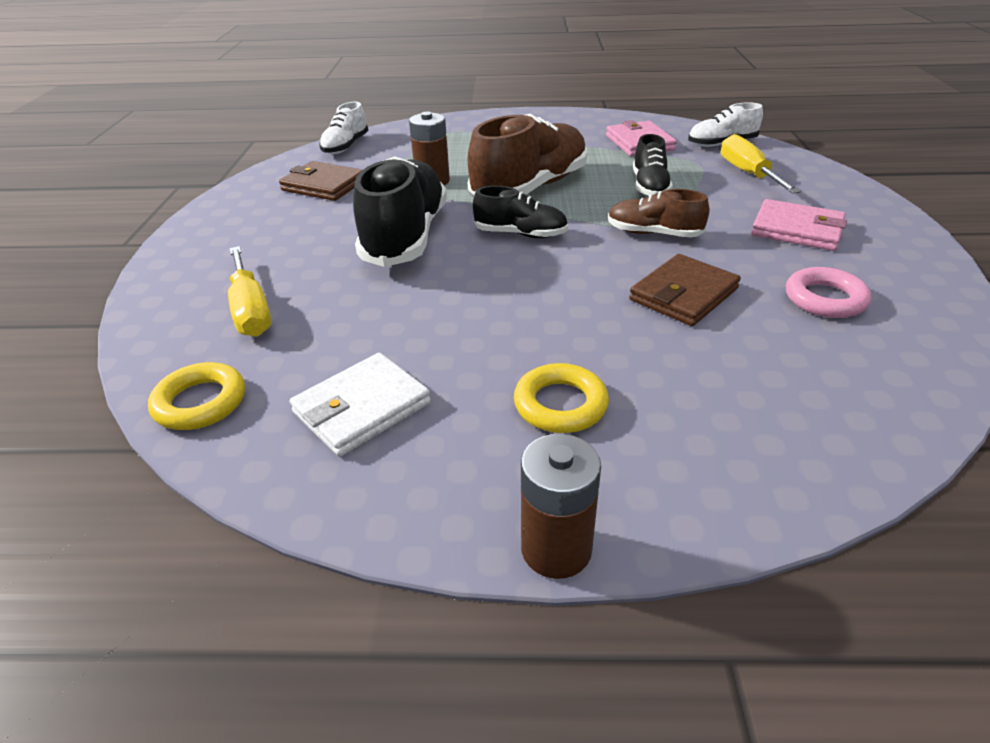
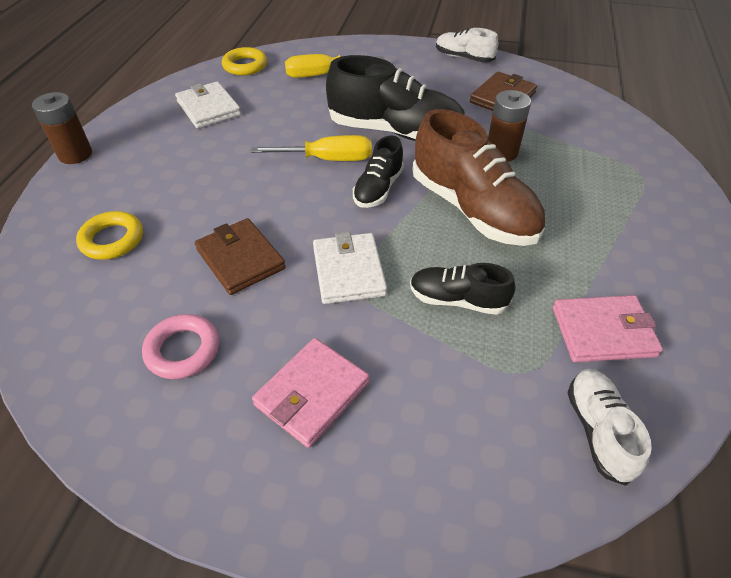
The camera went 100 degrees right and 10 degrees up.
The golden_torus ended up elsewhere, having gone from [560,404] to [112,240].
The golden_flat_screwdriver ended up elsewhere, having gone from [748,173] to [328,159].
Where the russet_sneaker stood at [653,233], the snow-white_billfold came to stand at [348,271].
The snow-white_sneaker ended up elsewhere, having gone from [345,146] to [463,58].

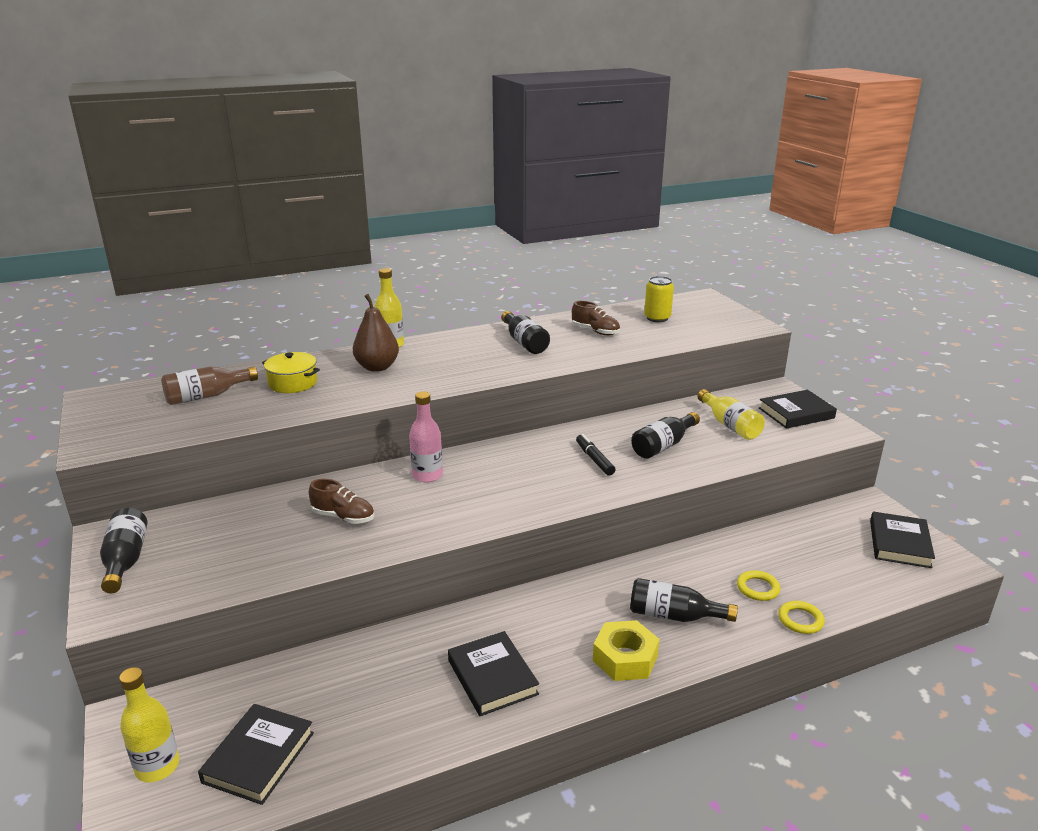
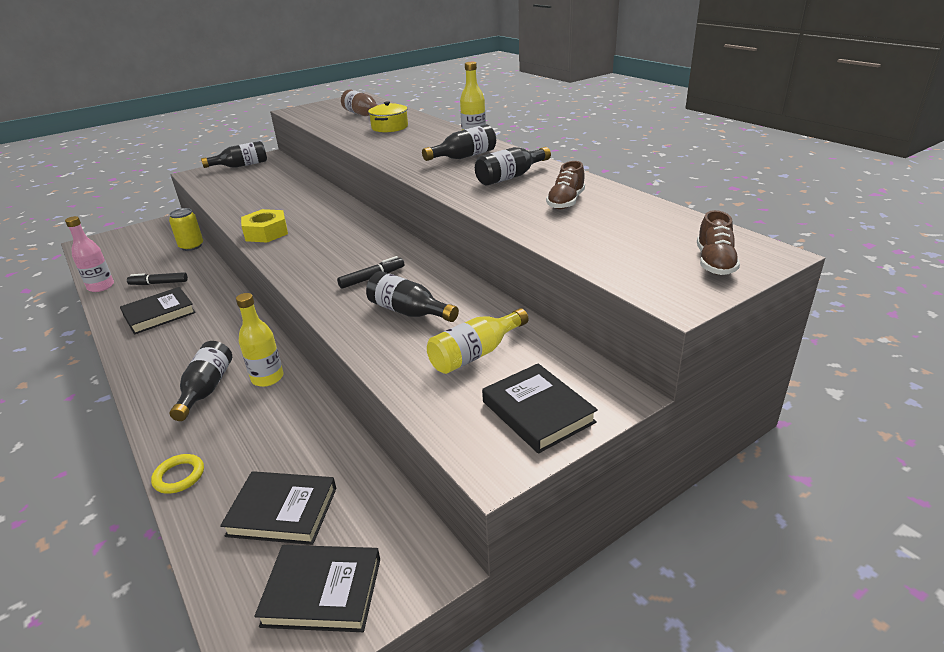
The camera went 80 degrees right and 5 degrees up.
The pink_bottle ended up elsewhere, having gone from [427,475] to [101,286].
The second view gained the jet-black_marker at [159,283].
The golden_tin ended up elsewhere, having gone from [657,318] to [191,246].
The jet-black_book ended up elsewhere, having gone from [259,757] to [282,511].
The golden_bottle ended up elsewhere, having gone from [157,766] to [267,378].
The golden_nut ended up elsewhere, having gone from [625,658] to [266,233].
The second view gained the jet-black_bottle at [464,157].
The russet_sneaker ended up elsewhere, having gone from [343,517] to [714,263].
The second view lost the russet_pear at [377,367].
The second view lost the golden_torus at [758,588].

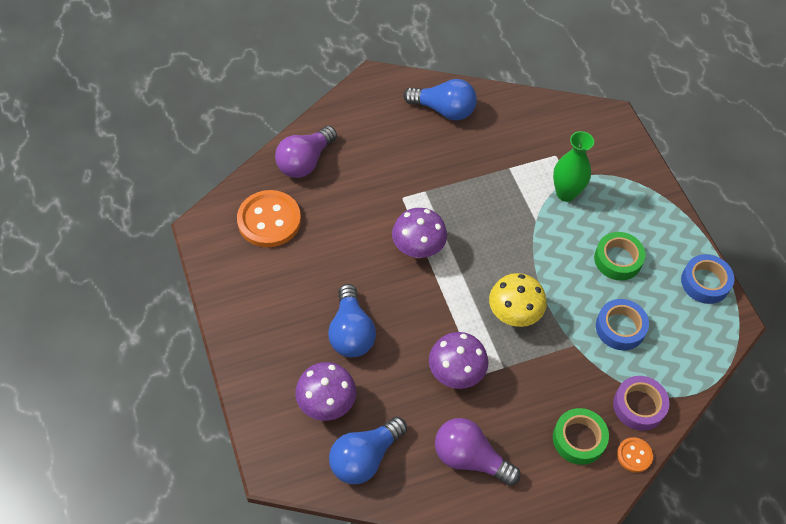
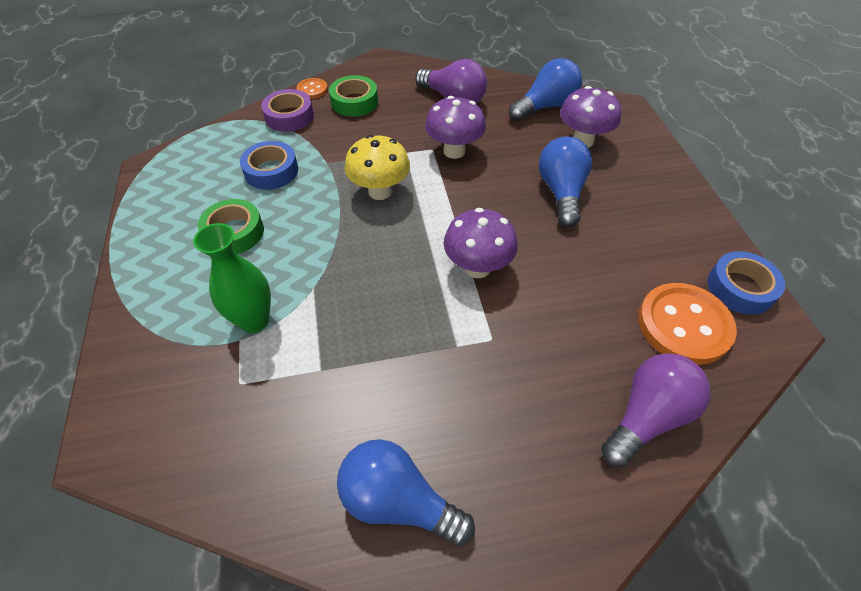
The camera went 170 degrees left and 5 degrees down.
The blue_sticky_tape ended up elsewhere, having gone from [705,282] to [740,288].

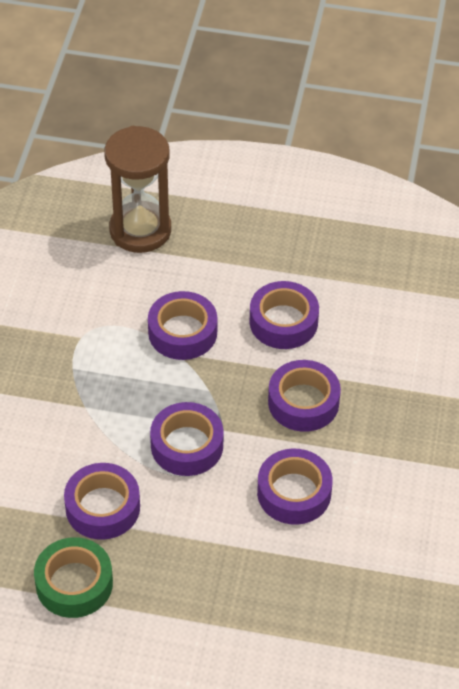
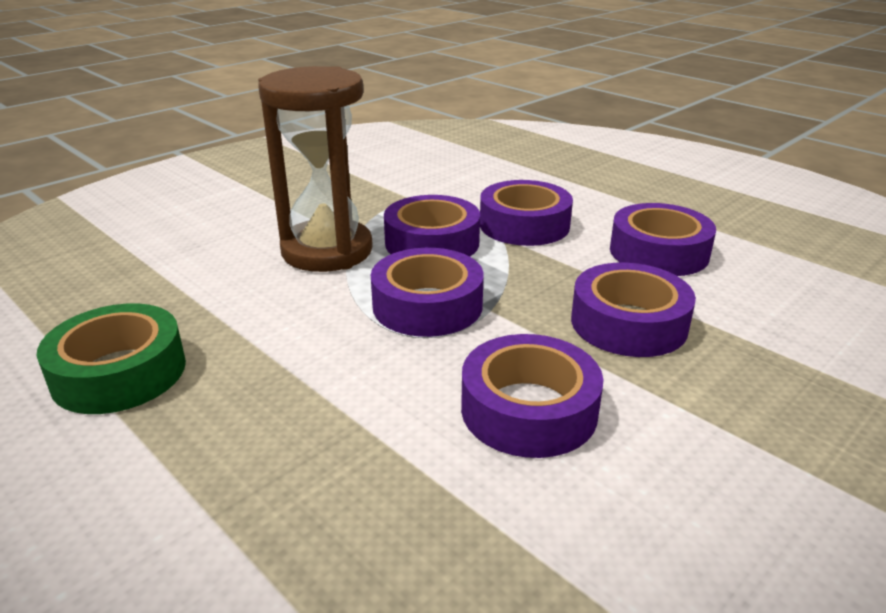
The camera went 35 degrees right and 20 degrees down.
The russet_hourglass ended up elsewhere, having gone from [140,230] to [327,251].
The royal_purple_sticky_tape ended up elsewhere, having gone from [102,507] to [432,242].

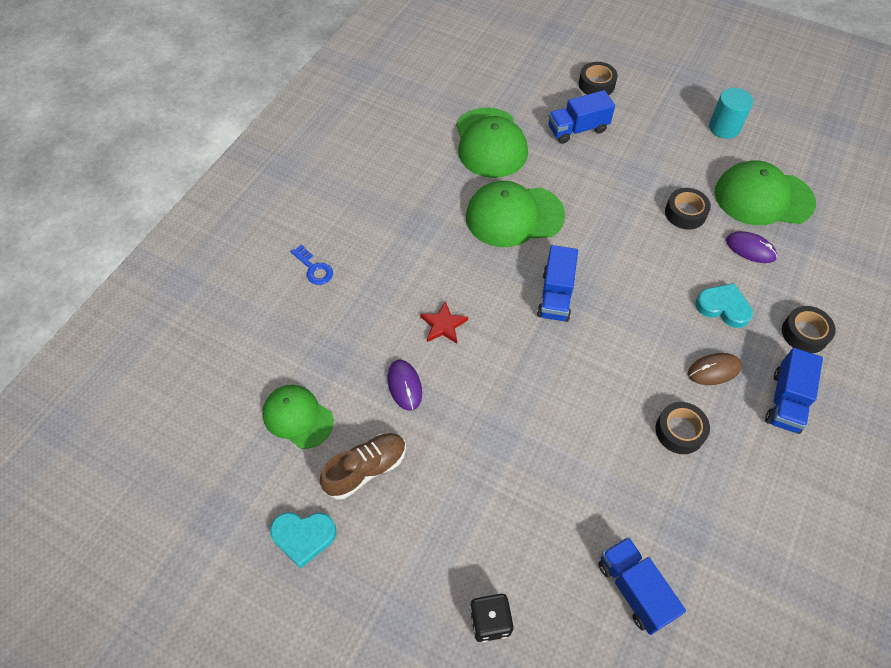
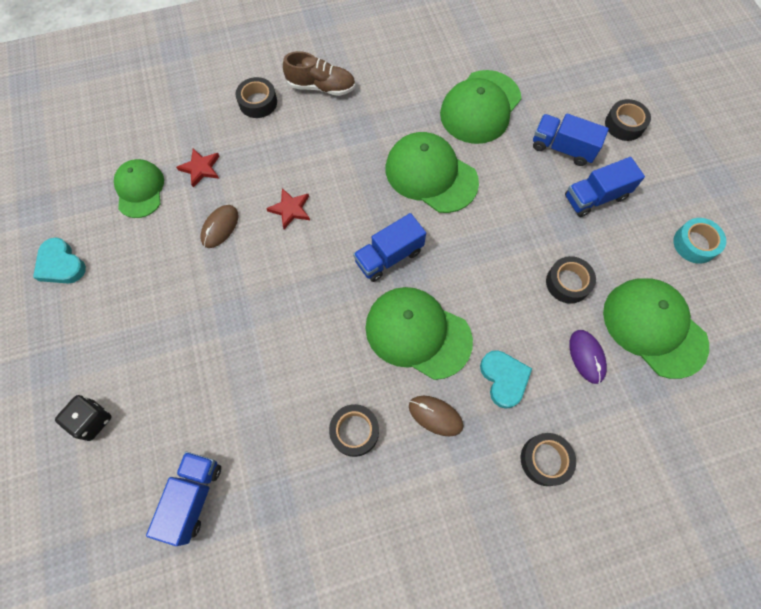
The camera went 45 degrees right and 10 degrees up.
The second view gained the crimson_star_shape at [201,168].
What was the royal_purple_mouse at [404,385] turned into the russet_mouse at [220,227].
Where the blue_latchkey stood at [314,269], the jet-black_sticky_tape came to stand at [258,102].
The russet_sneaker ended up elsewhere, having gone from [366,469] to [321,87].
The second view gained the emerald_baseball_cap at [417,333].
The blue_toy_truck ended up elsewhere, having gone from [786,401] to [595,197].
Where the turquoise_solid_cylinder stood at [724,127], the turquoise_sticky_tape came to stand at [695,244].

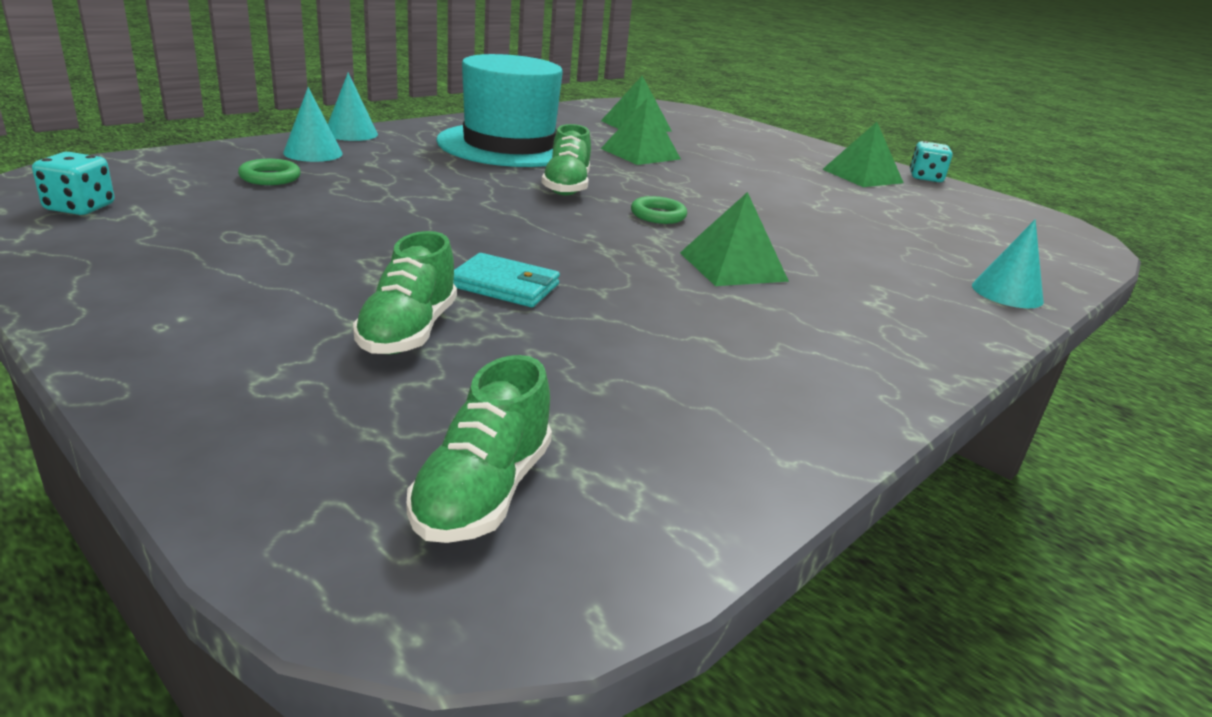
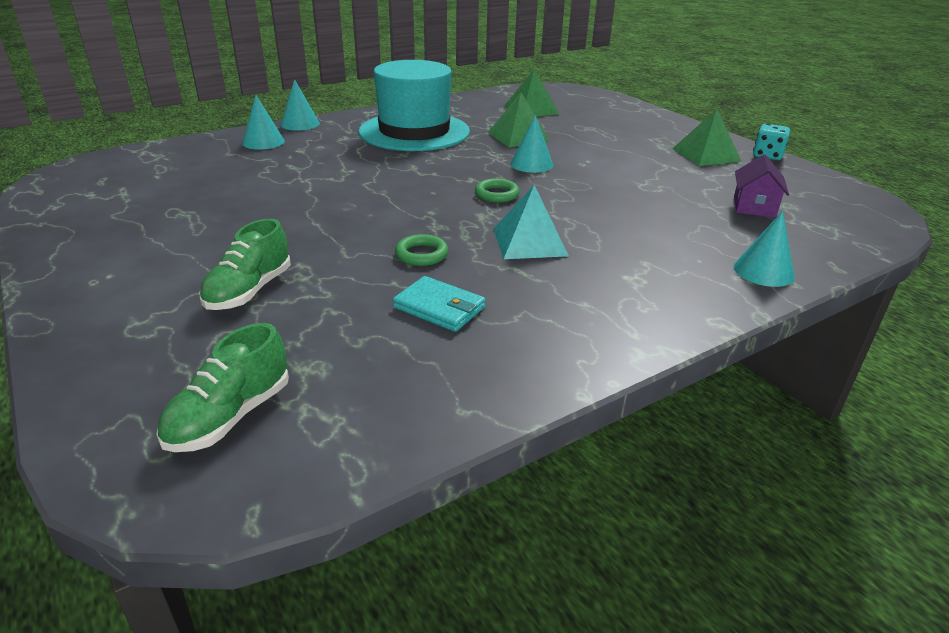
The camera went 15 degrees right and 5 degrees up.
The turquoise_billfold ended up elsewhere, having gone from [505,285] to [439,307].
The emerald_torus ended up elsewhere, having gone from [270,177] to [421,254].
What was the emerald_pyramid_shape at [733,266] turned into the turquoise_pyramid_shape at [529,242].
The second view gained the turquoise_cone at [531,164].
The second view gained the royal_purple_cottage at [754,207].
The second view lost the turquoise_dice at [80,207].
The second view lost the emerald_sneaker at [566,187].

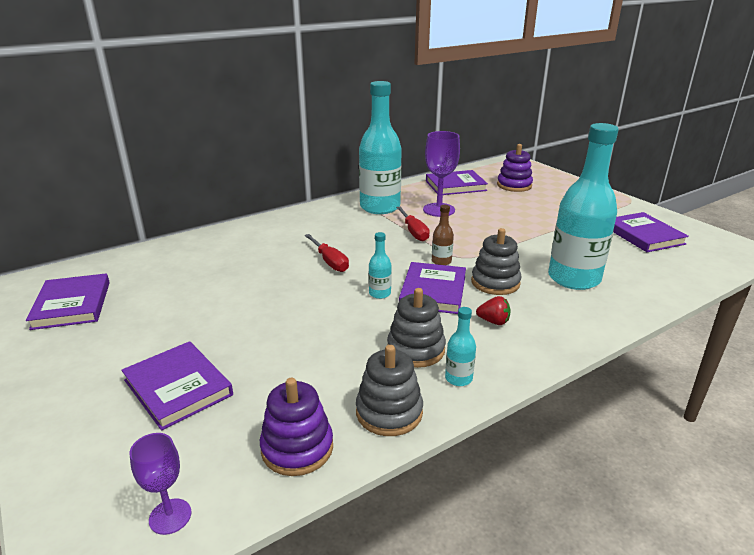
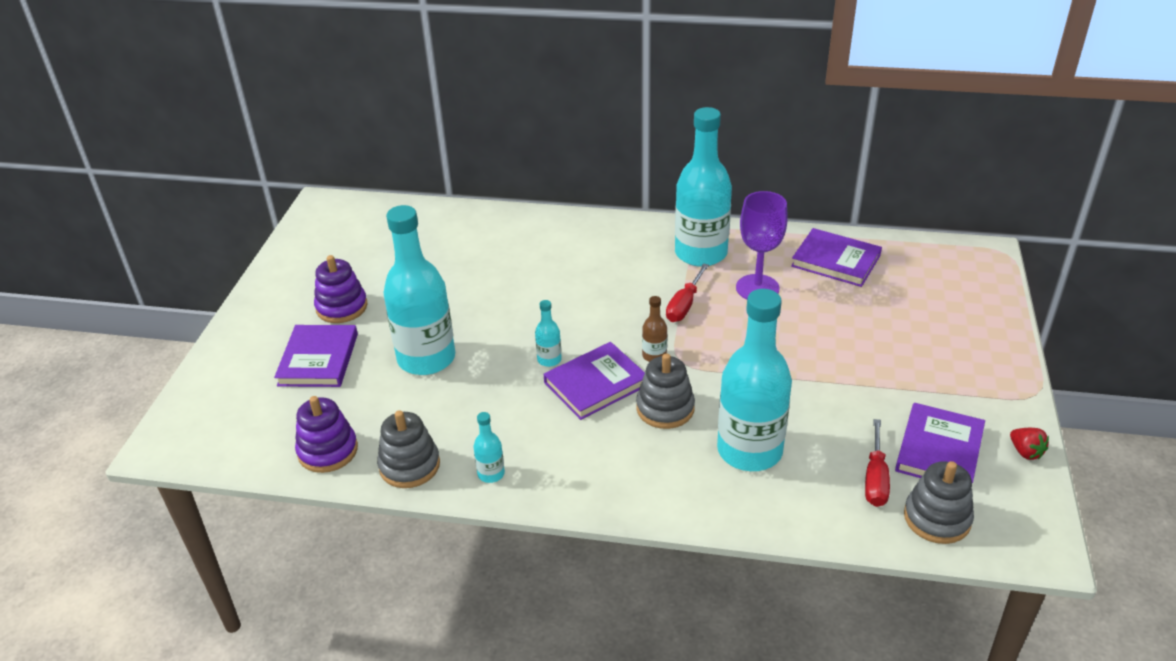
The camera went 45 degrees right and 10 degrees up.
The royal_purple_stacking_rings ended up elsewhere, having gone from [514,185] to [342,307].
The second view gained the turquoise_bottle at [426,358].
The crimson_flat_screwdriver ended up elsewhere, having gone from [330,262] to [875,479].
The grey_stacking_rings ended up elsewhere, having gone from [416,349] to [937,518].
The crimson_berry ended up elsewhere, having gone from [493,321] to [1025,452].
The second view lost the royal_purple_book at [72,305].
The second view lost the royal_purple_wine_glass at [170,516].

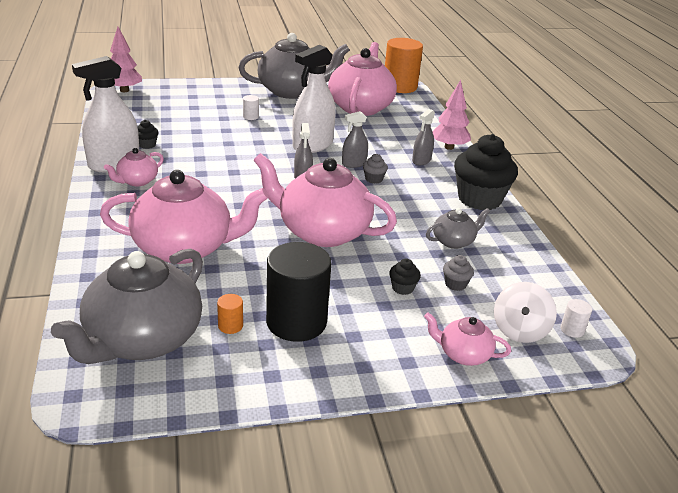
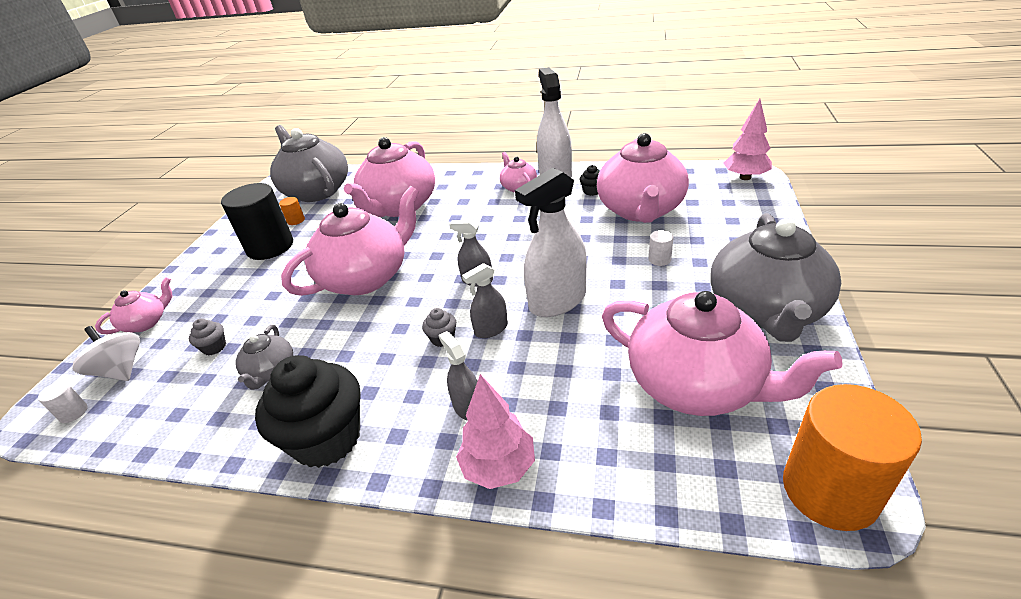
The camera went 120 degrees right and 5 degrees up.
The grey_sprayer at [354,164] ended up facing another way, 120 degrees counterclockwise from before.
The snow-white_sprayer at [312,145] ended up facing another way, 105 degrees counterclockwise from before.
The second view gained the pink_teapot at [640,210].
The second view lost the jet-black_muffin at [402,288].

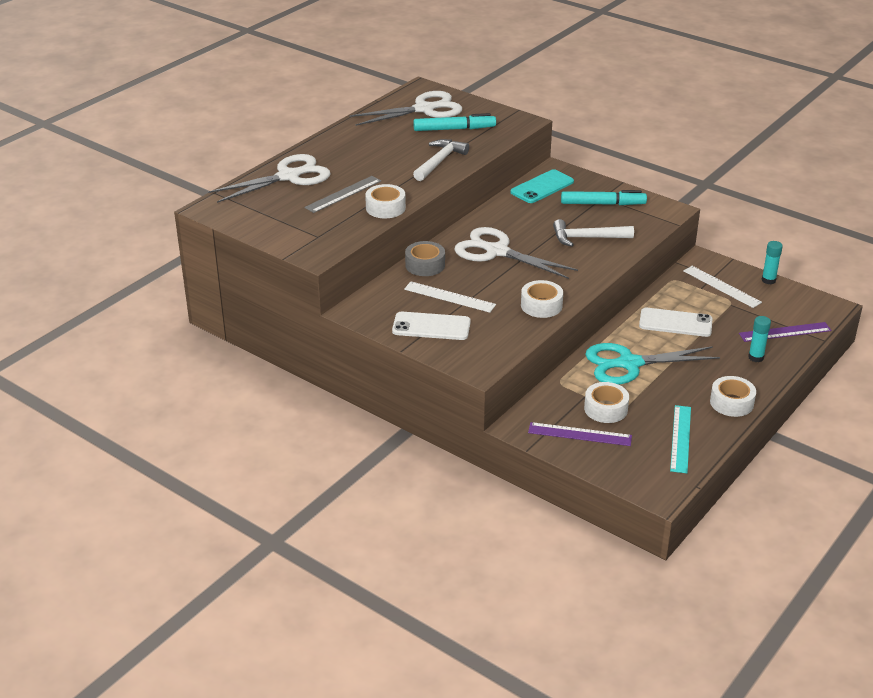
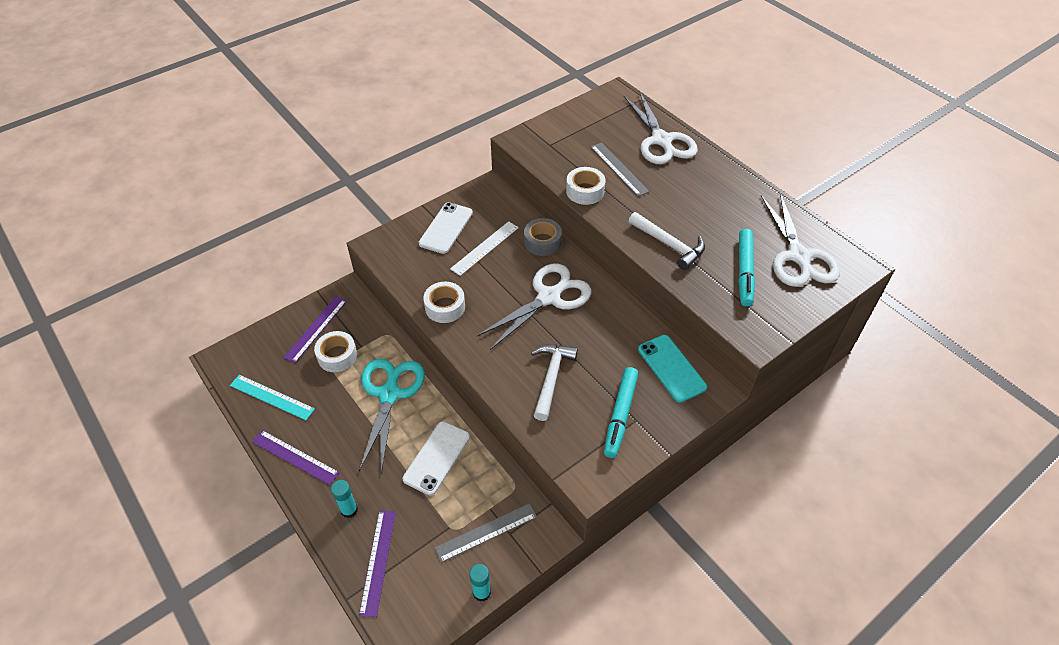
The camera went 105 degrees right and 15 degrees up.
Where the snow-white_sticky_tape stood at [731,403], the royal_purple_measuring_stick came to stand at [295,457].
What was the snow-white_measuring_stick at [721,286] turned into the grey_measuring_stick at [486,532].

